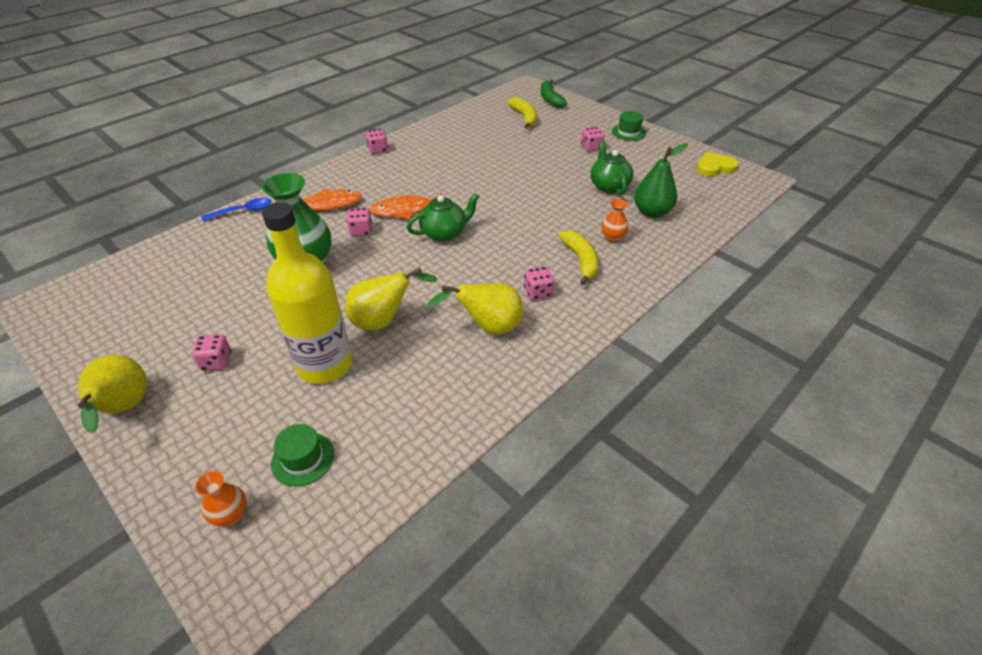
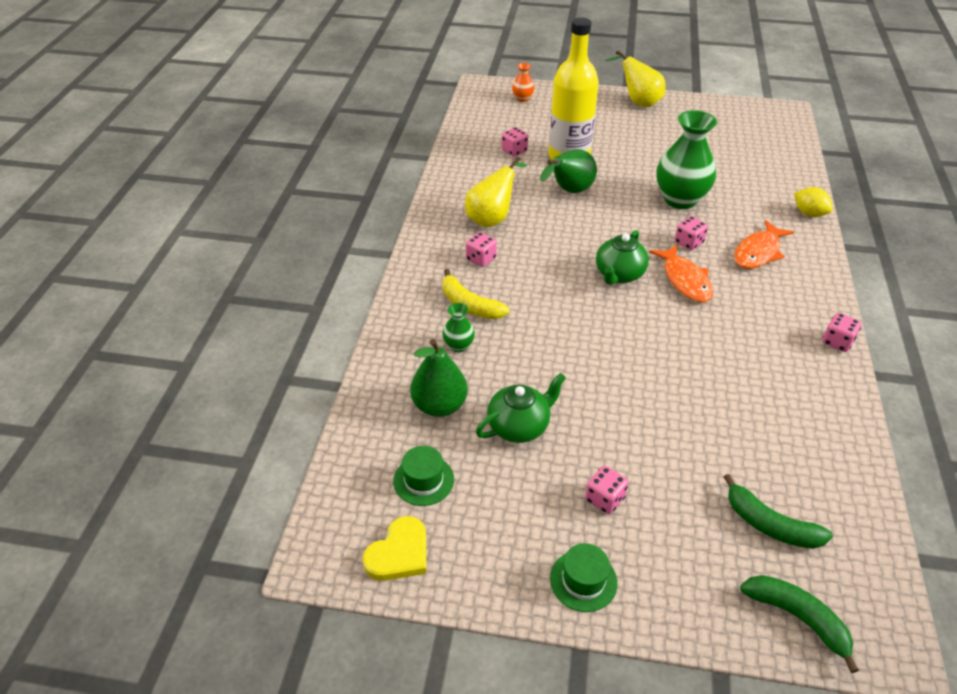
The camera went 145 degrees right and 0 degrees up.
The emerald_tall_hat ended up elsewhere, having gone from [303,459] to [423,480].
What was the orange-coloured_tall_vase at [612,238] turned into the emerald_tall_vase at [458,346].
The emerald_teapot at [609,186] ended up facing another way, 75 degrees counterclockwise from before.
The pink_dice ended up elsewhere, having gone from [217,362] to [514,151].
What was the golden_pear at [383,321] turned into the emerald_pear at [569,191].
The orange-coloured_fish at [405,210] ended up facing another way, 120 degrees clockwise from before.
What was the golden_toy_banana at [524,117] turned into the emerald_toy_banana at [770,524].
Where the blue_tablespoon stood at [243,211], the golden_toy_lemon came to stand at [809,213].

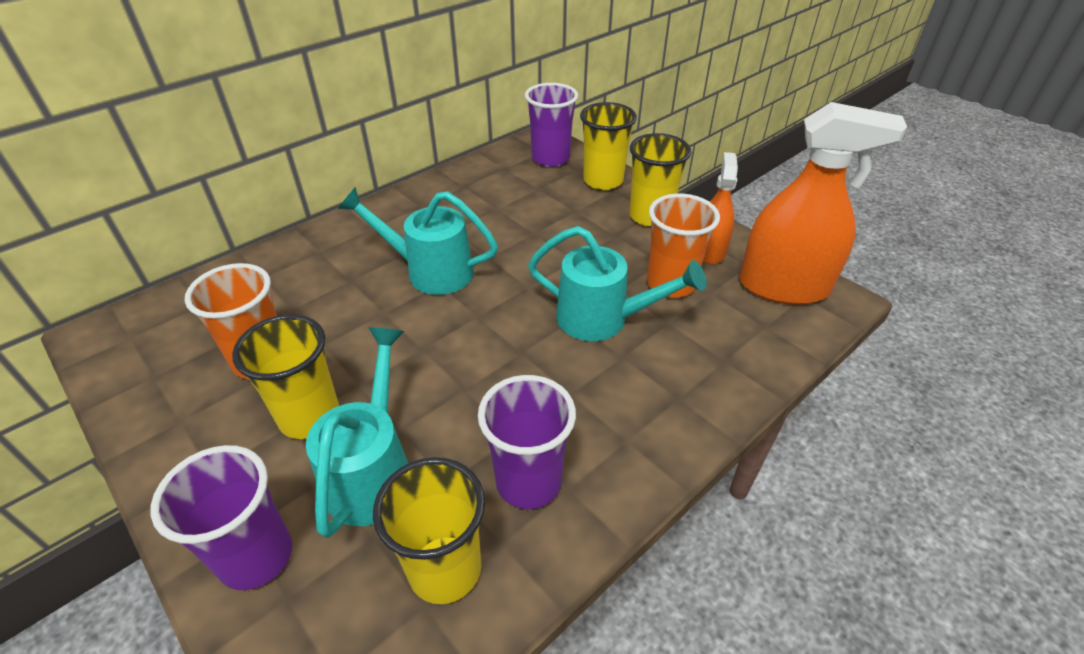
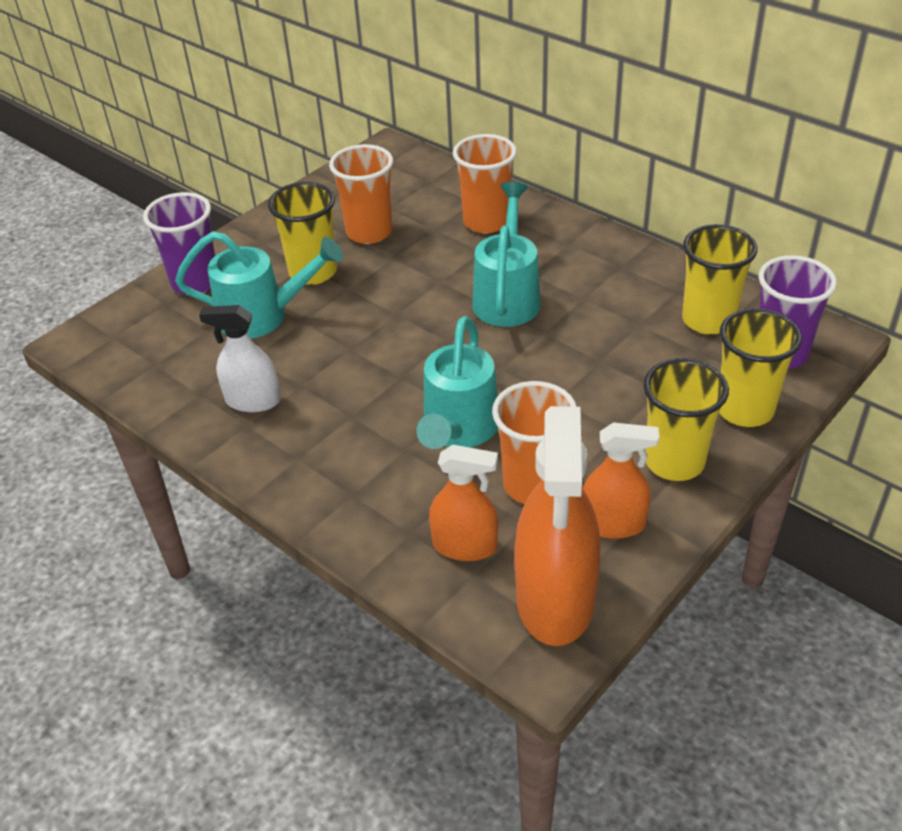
The camera went 85 degrees right and 0 degrees up.
Where the royal_purple_tumbler stood at [528,482], the snow-white_sprayer came to stand at [252,401].
The second view gained the orange-coloured_sprayer at [465,546].
The second view gained the orange-coloured_tumbler at [486,222].
The golden_tumbler ended up elsewhere, having gone from [445,569] to [708,320].

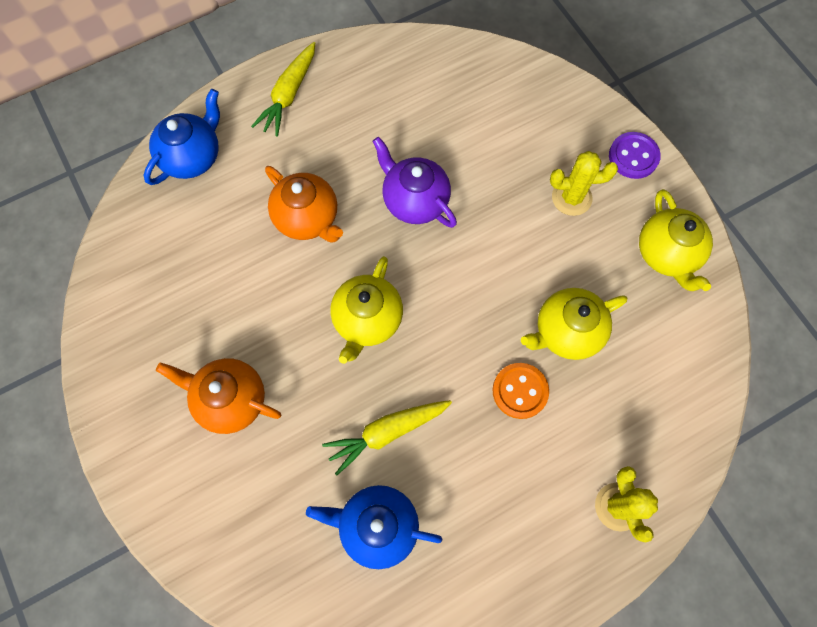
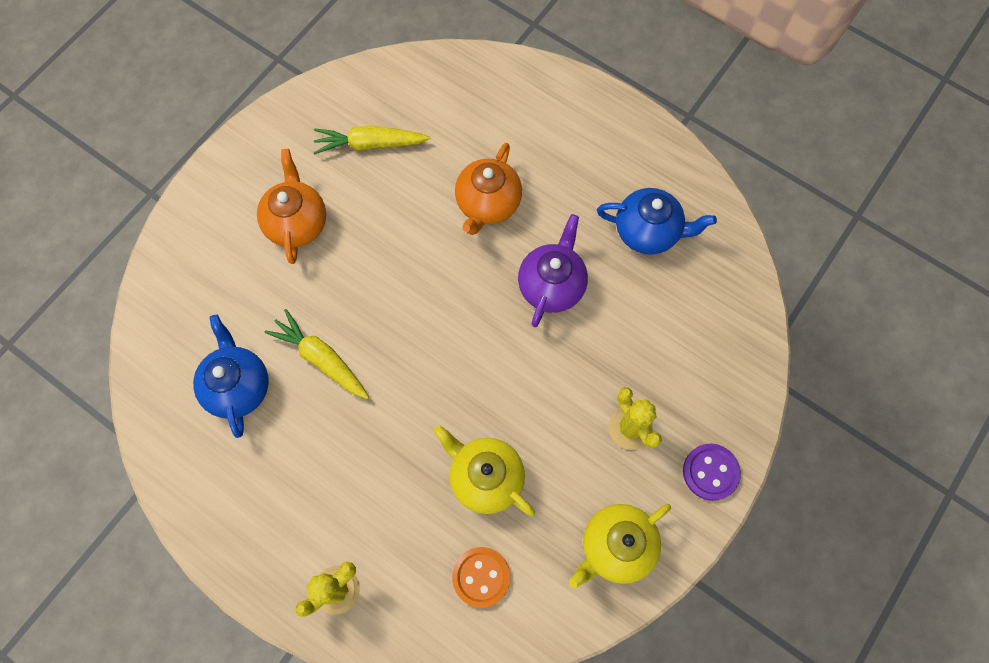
The camera went 65 degrees right and 0 degrees up.
The golden_toy_carrot ended up elsewhere, having gone from [289,95] to [370,144].
The orange-coloured_sewing_button ended up elsewhere, having gone from [520,391] to [481,577].
The blue_teapot ended up elsewhere, having gone from [193,157] to [648,231].
The second view lost the golden_teapot at [367,320].

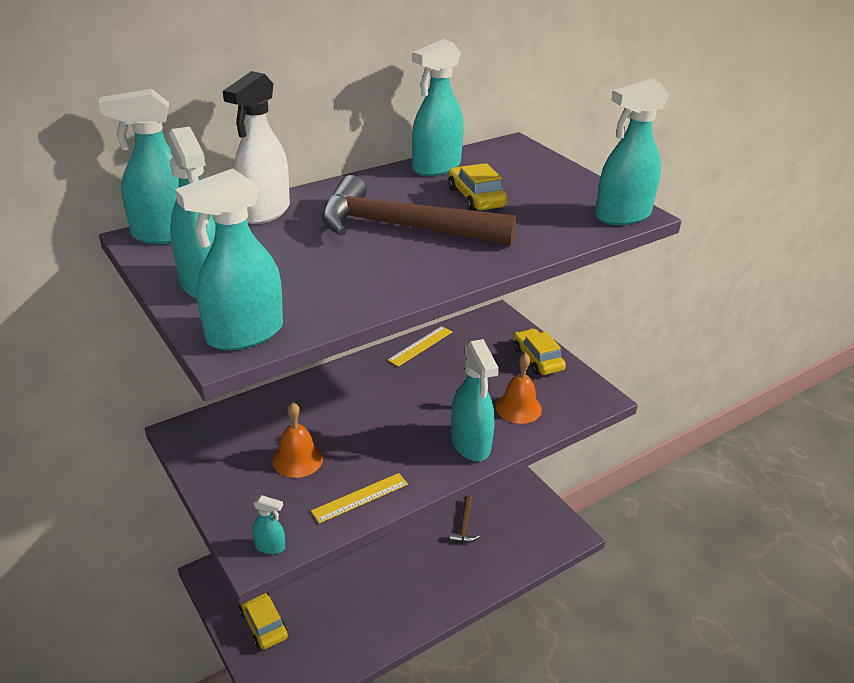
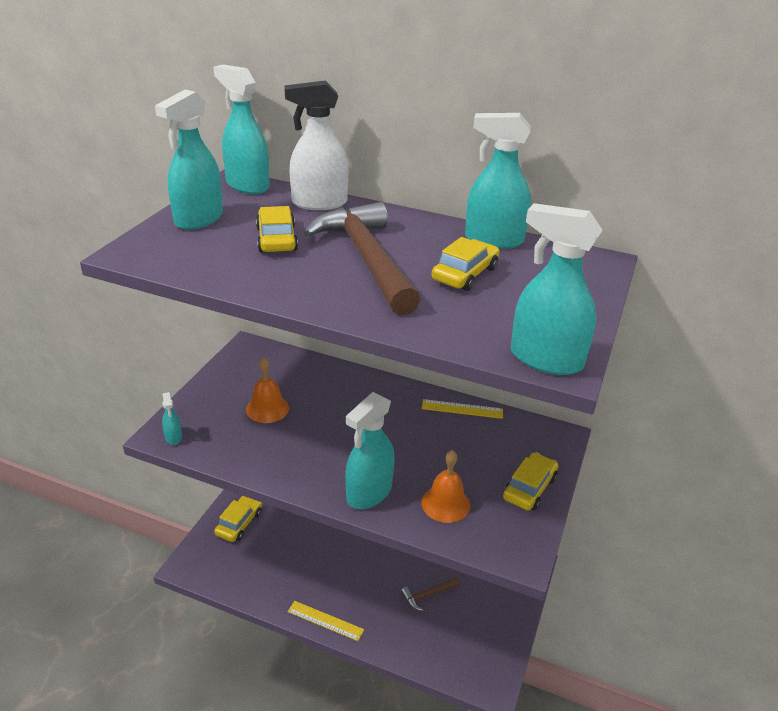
The camera went 55 degrees right and 0 degrees up.
The second view gained the golden_car at [276,239].
The golden_measuring_stick ended up elsewhere, having gone from [360,497] to [325,620].
The second view lost the turquoise_sprayer at [244,334].

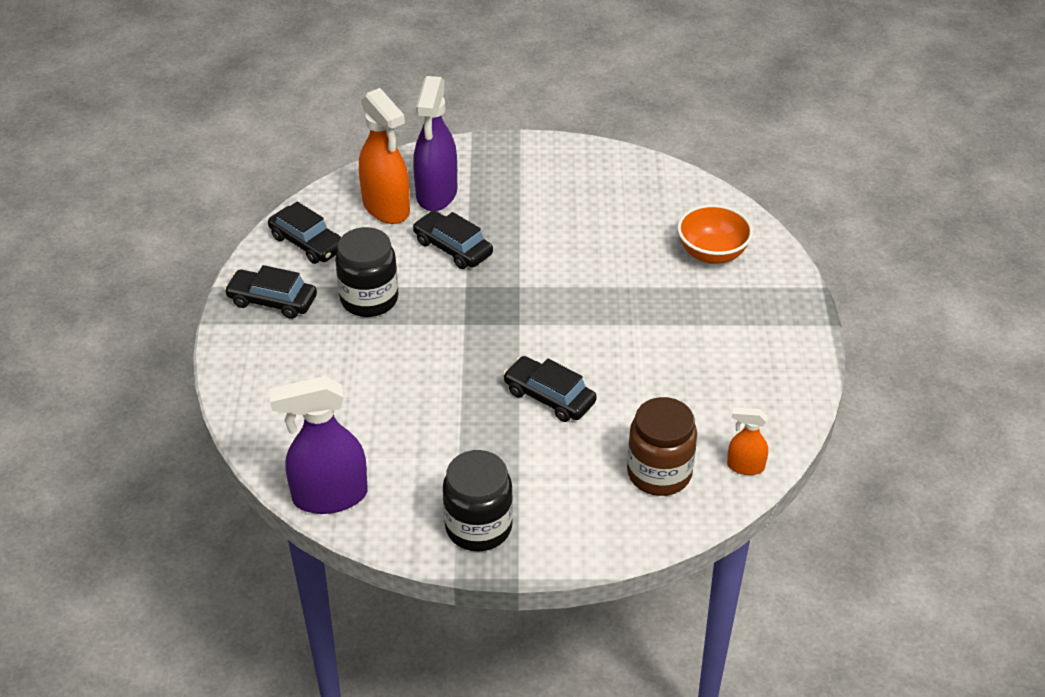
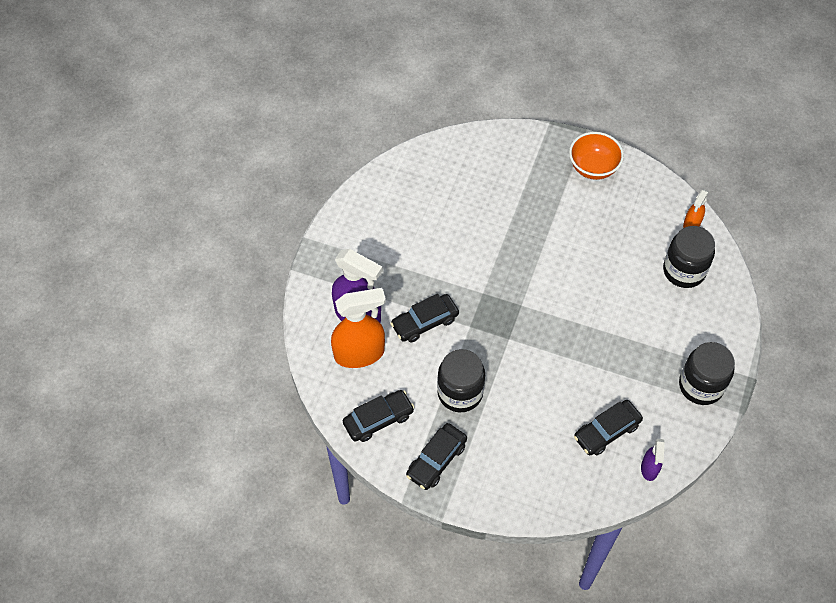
The camera went 70 degrees left and 15 degrees up.
The orange-coloured_bowl ended up elsewhere, having gone from [712,253] to [593,167].
The jet-black_car ended up elsewhere, having gone from [549,397] to [606,431].
The size of the royal_purple_sprayer at [329,496] changed by a factor of 0.51.
What was the russet_jar at [659,473] turned into the jet-black_jar at [684,271].

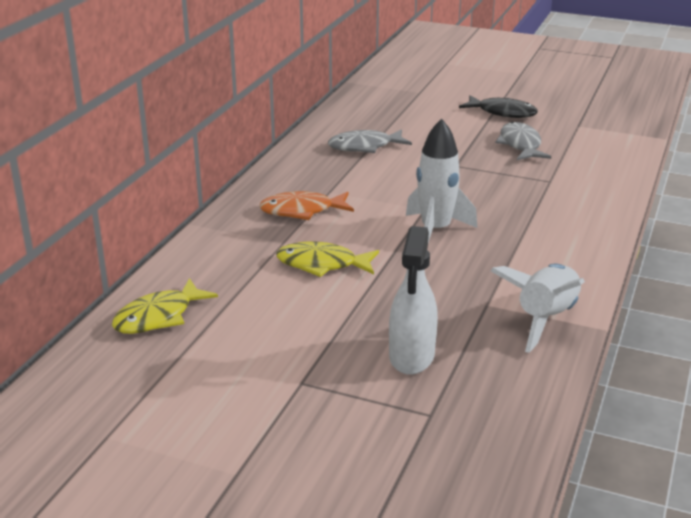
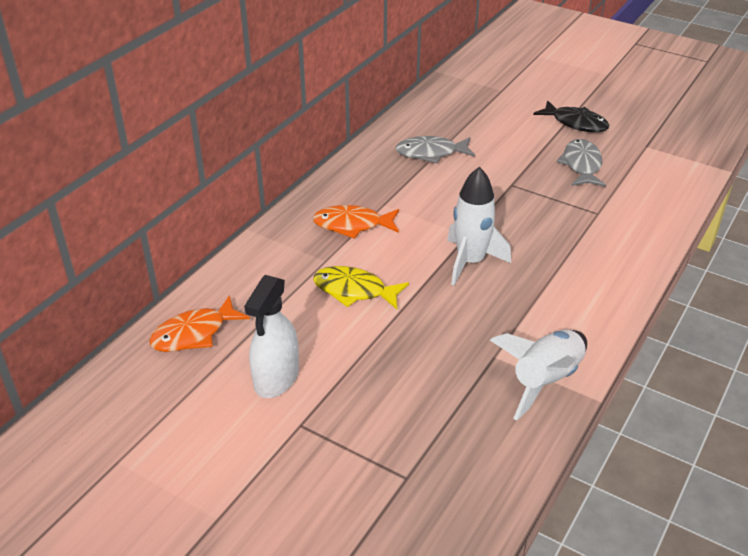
The camera went 10 degrees right and 10 degrees up.
What was the golden_fish at [158,317] turned into the orange-coloured_fish at [194,333].
The snow-white_sprayer ended up elsewhere, having gone from [411,356] to [276,378].

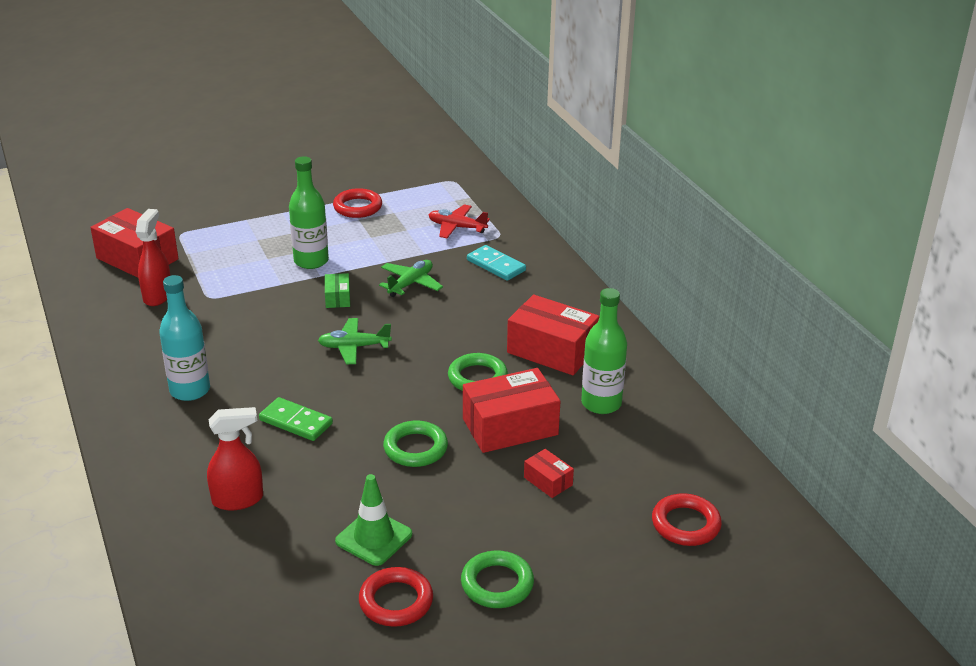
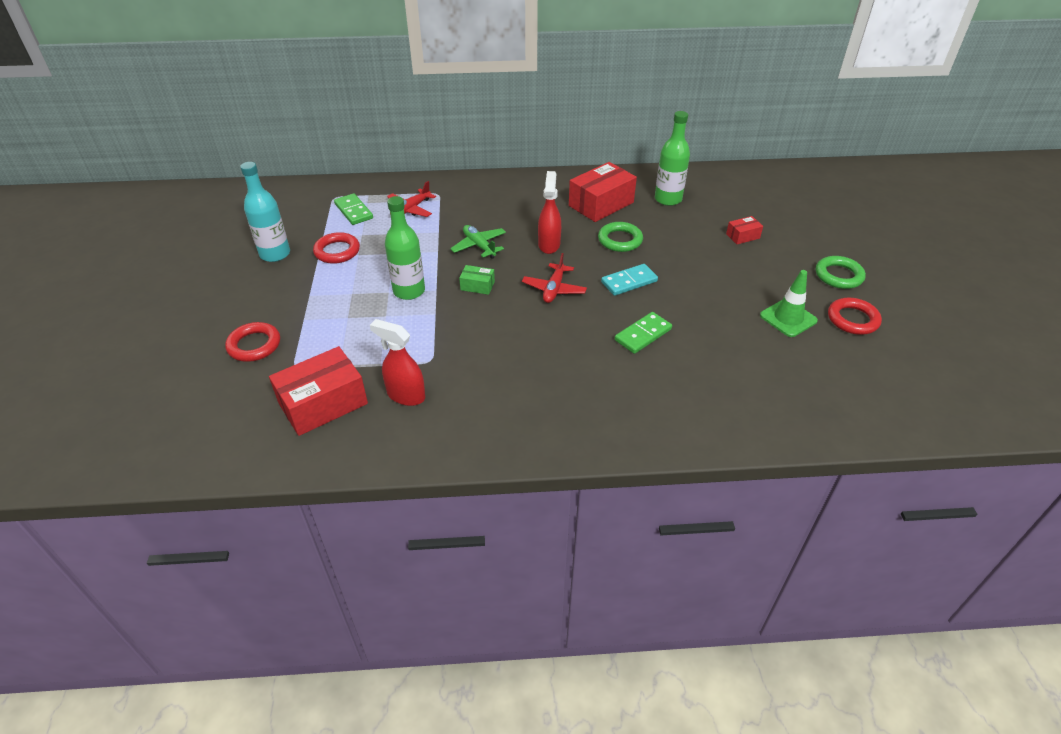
The camera went 70 degrees left and 10 degrees up.
The crimson_torus ended up elsewhere, having gone from [685,524] to [254,345].
The turquoise_bottle ended up elsewhere, having gone from [190,390] to [275,254].
The second view gained the emerald_domino at [354,211].
What was the emerald_toy_plane at [354,347] turned into the crimson_toy_plane at [554,289].
The crimson_sprayer ended up elsewhere, having gone from [238,499] to [549,244].
The turquoise_domino ended up elsewhere, having gone from [496,265] to [629,282].
The second view lost the emerald_torus at [415,448].
The second view lost the crimson_box at [510,426].

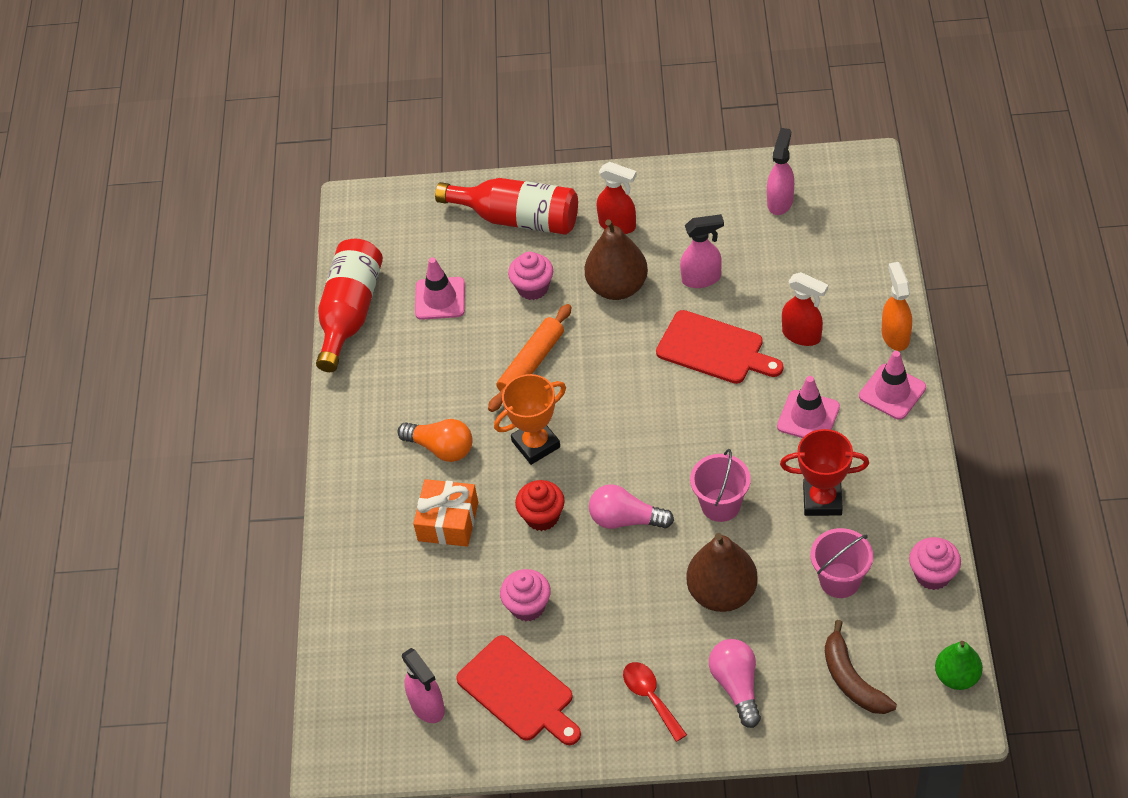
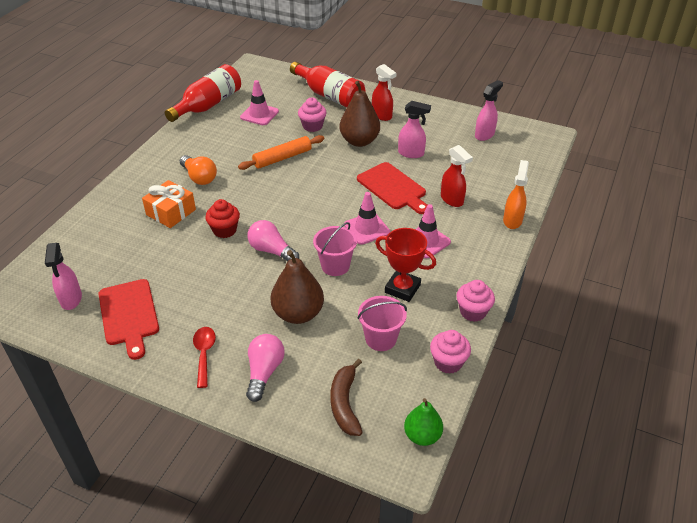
The camera went 20 degrees right and 10 degrees down.
The pink_safety_cone ended up elsewhere, having gone from [892,392] to [367,228].
The pink_muffin ended up elsewhere, having gone from [527,606] to [473,312].
The second view lost the orange-coloured_award_cup at [536,444].

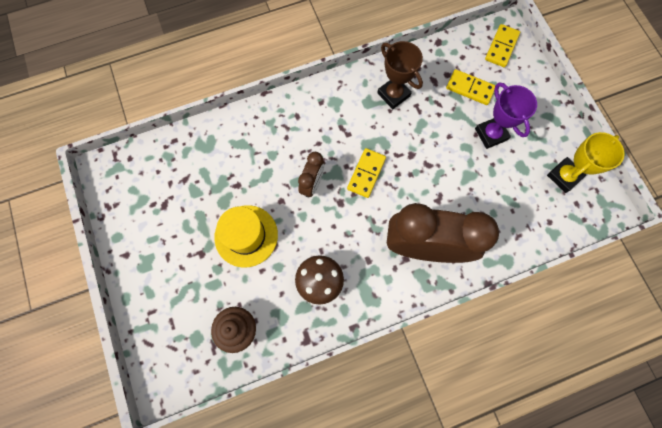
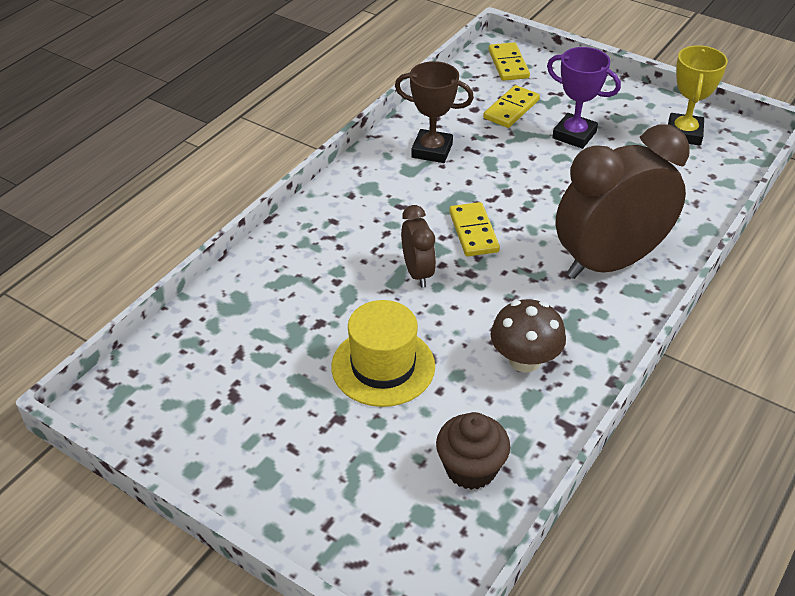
The camera went 35 degrees left and 30 degrees down.
The golden_domino at [470,88] ended up facing another way, 45 degrees counterclockwise from before.

